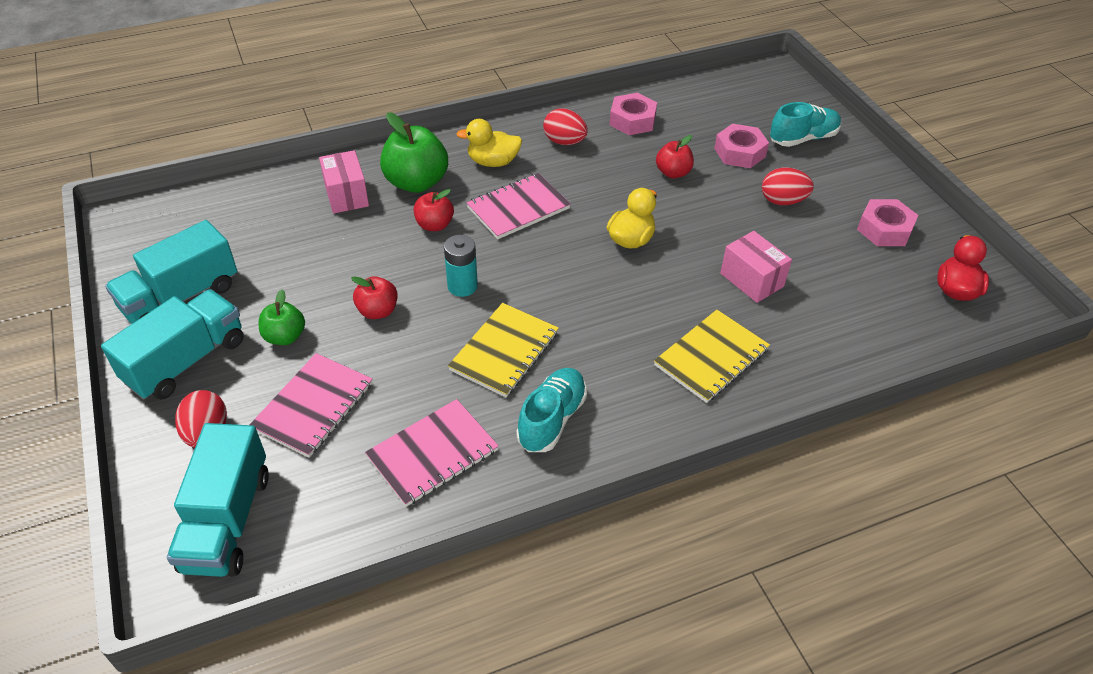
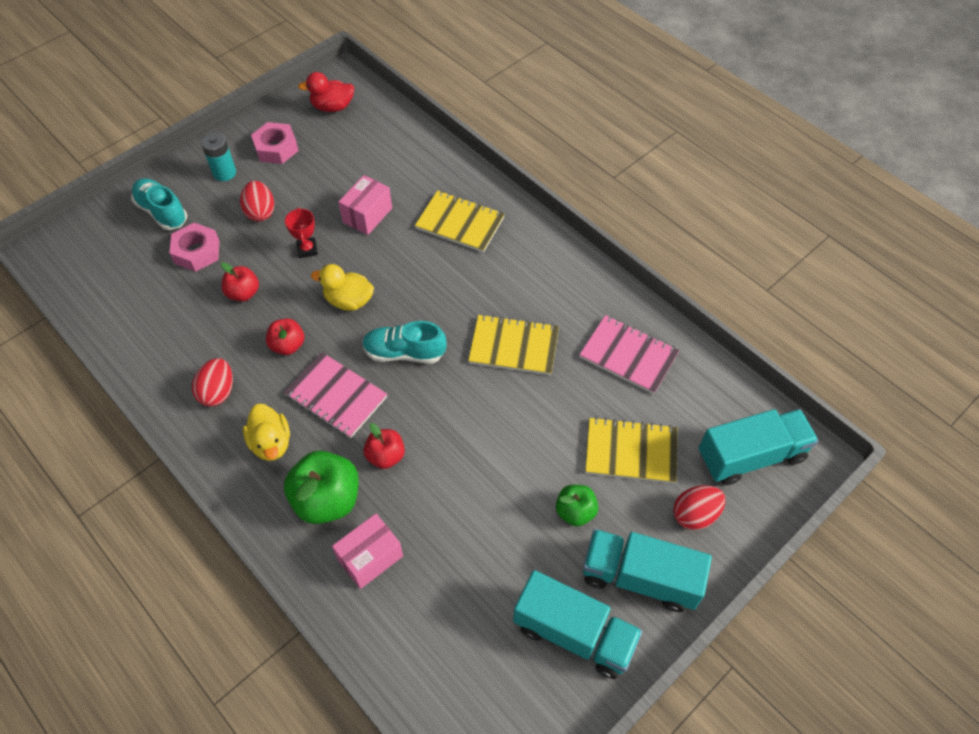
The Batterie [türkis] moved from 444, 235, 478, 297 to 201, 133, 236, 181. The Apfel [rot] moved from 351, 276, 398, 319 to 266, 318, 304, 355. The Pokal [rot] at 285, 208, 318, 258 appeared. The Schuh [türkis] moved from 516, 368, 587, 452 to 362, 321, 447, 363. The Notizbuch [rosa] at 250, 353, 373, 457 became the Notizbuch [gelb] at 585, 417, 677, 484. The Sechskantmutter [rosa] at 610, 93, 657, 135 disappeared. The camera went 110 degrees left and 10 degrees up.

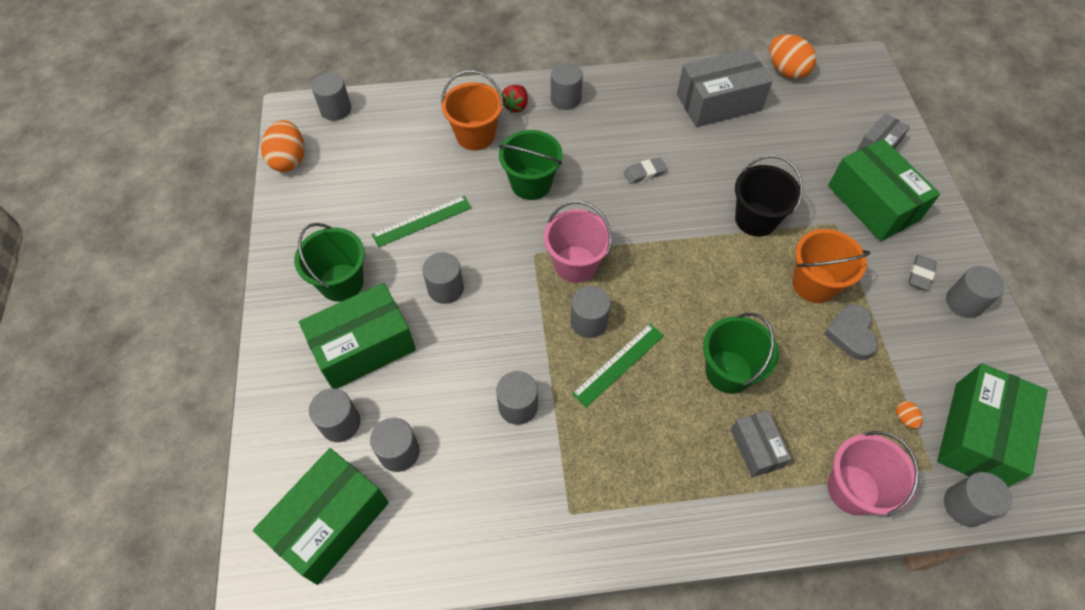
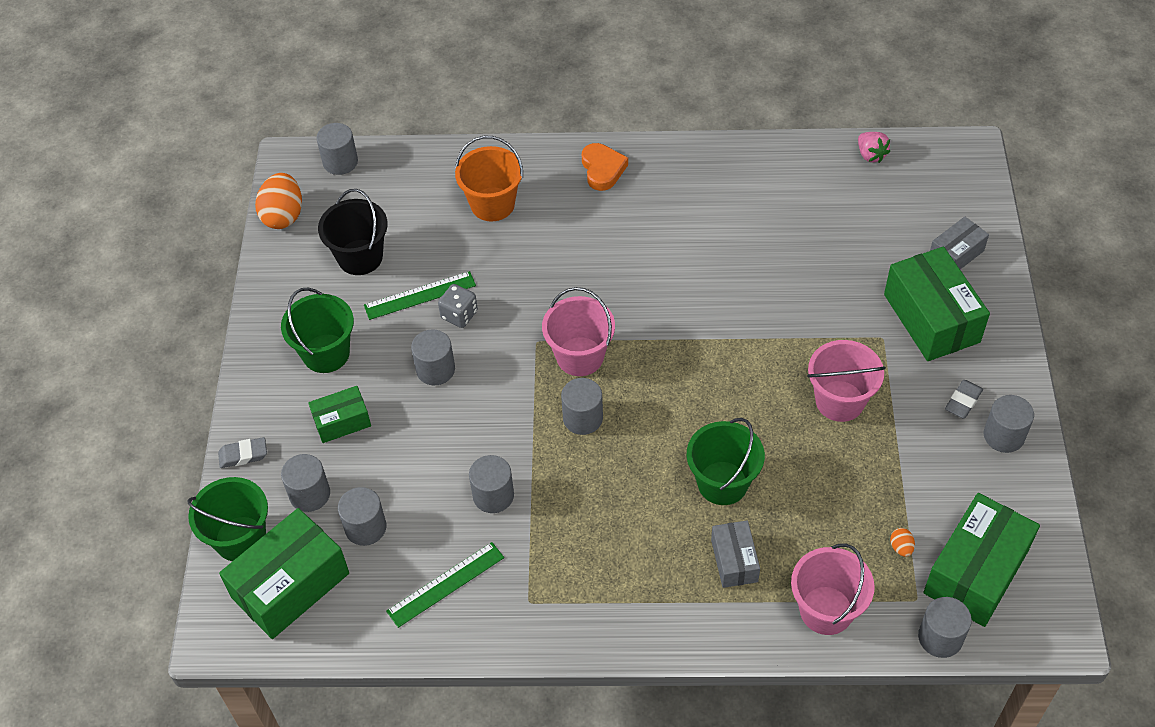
The Eimer [grün] moved from 498, 130, 563, 200 to 187, 477, 268, 561. The Radiergummi [grau] moved from 624, 157, 667, 184 to 218, 437, 267, 468. The Schachtel [grün] at 299, 283, 416, 389 changed to 0.55 times the size. The Eimer [schwarz] moved from 735, 155, 803, 237 to 318, 189, 388, 275. The Lineal [grün] moved from 572, 324, 664, 407 to 386, 542, 504, 628. The Spielwürfel [grau] at 438, 284, 478, 328 appeared. The Vollzylinder [grau] at 551, 62, 583, 110 was replaced by the Herz [orange] at 582, 143, 628, 191. The Eimer [orange] at 792, 229, 870, 303 became the Eimer [rosa] at 807, 340, 886, 422. The Ei [orange] at 770, 34, 816, 79 was replaced by the Erdbeere [rosa] at 858, 132, 890, 163. The Erdbeere [rot] at 502, 85, 528, 113 disappeared. The Schachtel [grau] at 677, 48, 772, 127 disappeared. The Herz [grau] at 824, 304, 878, 360 disappeared. The camera went 10 degrees right and 5 degrees down.

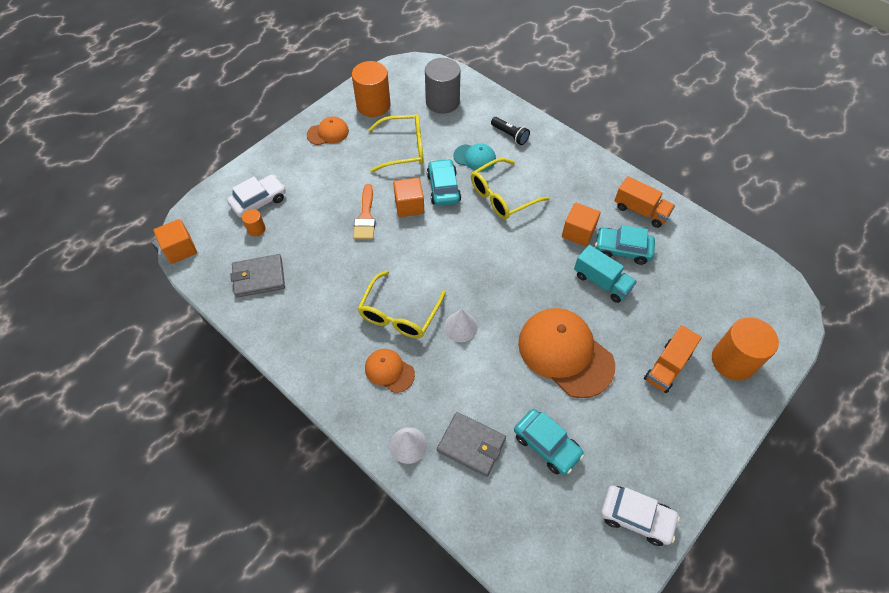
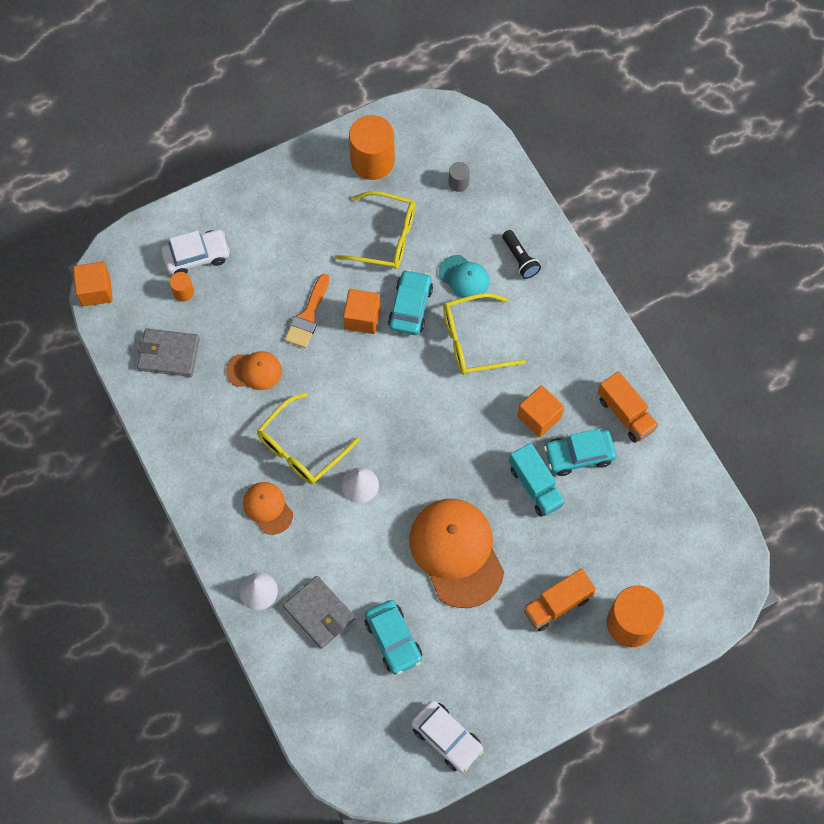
The Kappe [orange] moved from 307, 116, 349, 145 to 226, 351, 282, 390. The Vollzylinder [grau] at 425, 58, 461, 114 changed to 0.47 times the size. The Auto [türkis] at 595, 225, 655, 265 turned 45 degrees counterclockwise. The camera went 20 degrees right and 10 degrees up.

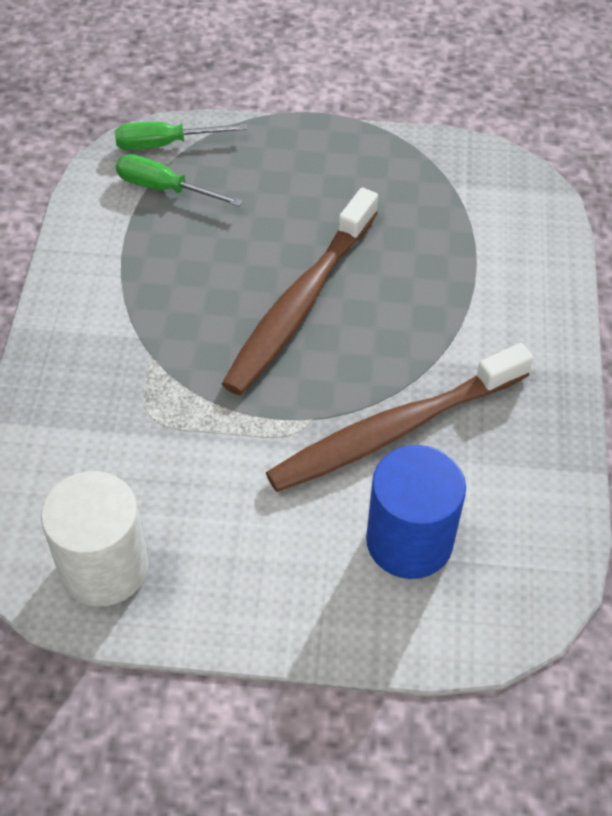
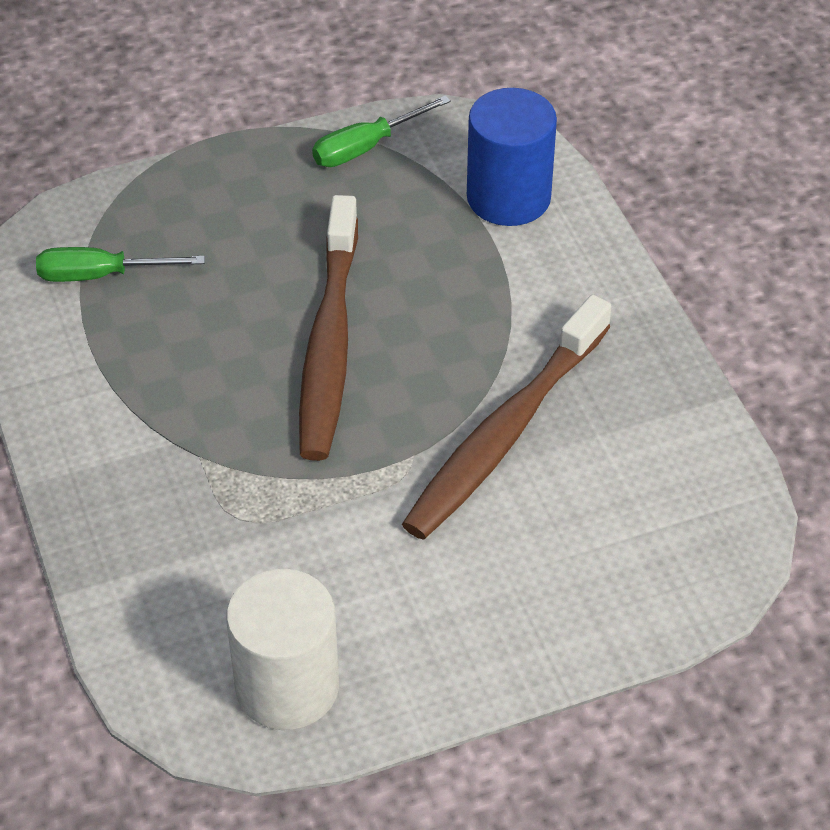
The Schraubenzieher [grün] moved from 115, 122, 247, 150 to 312, 95, 451, 167. The Vollzylinder [blau] moved from 366, 445, 466, 579 to 467, 88, 557, 226. The camera went 25 degrees left and 5 degrees down.

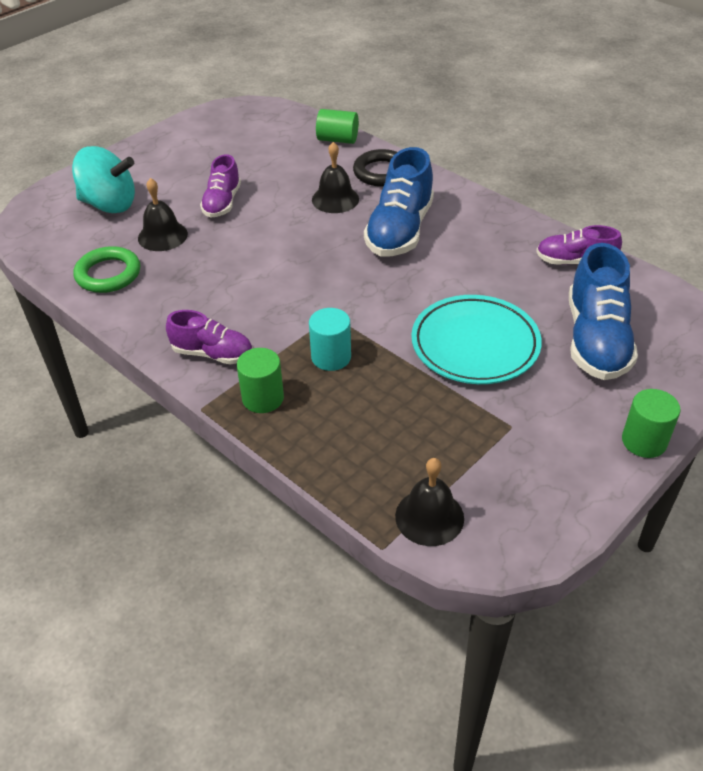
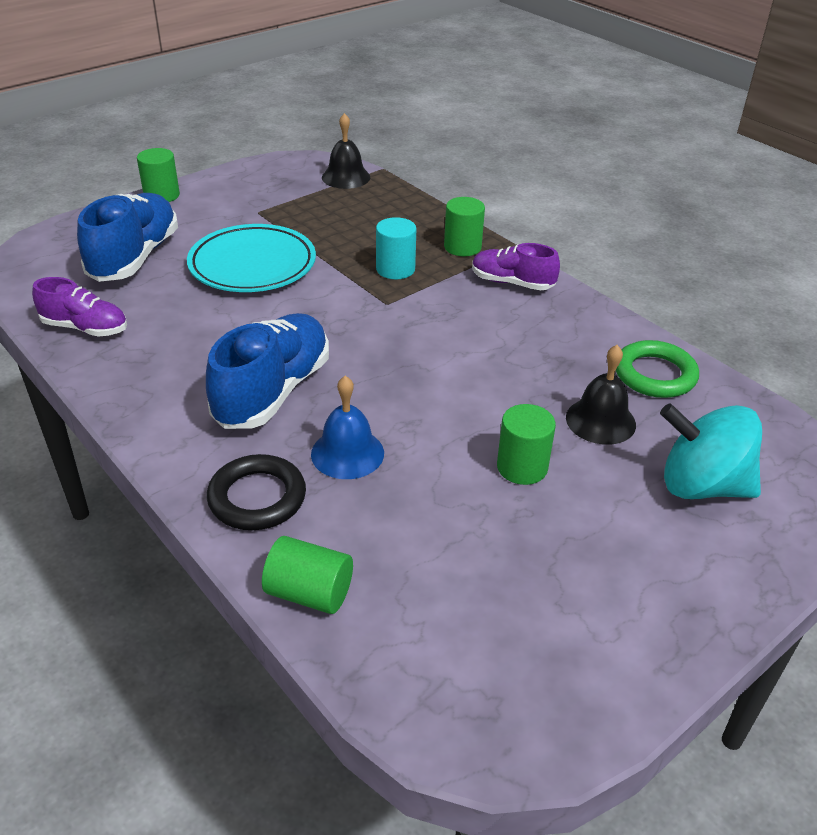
The Glocke [schwarz] at 312, 142, 359, 213 became the Glocke [blau] at 311, 376, 384, 479. The Schuh [lila] at 200, 154, 241, 218 was replaced by the Vollzylinder [grün] at 497, 404, 556, 485. The camera went 175 degrees left and 5 degrees down.

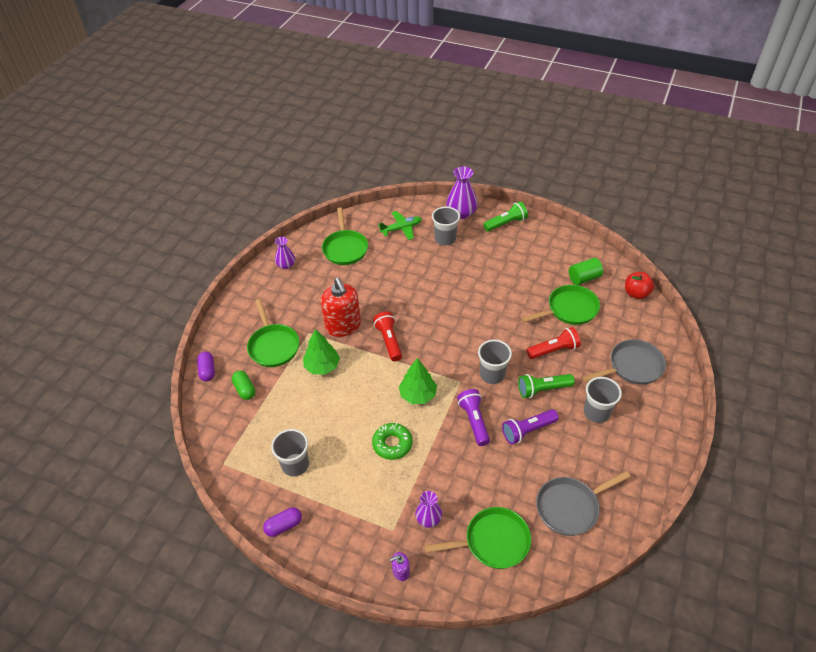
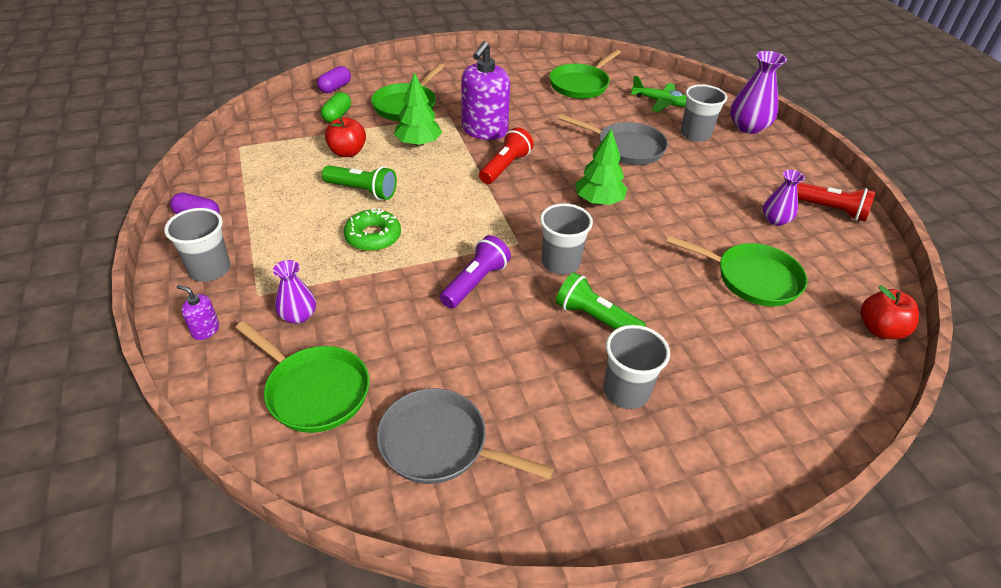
The Becher [grau] moved from 271, 429, 309, 477 to 164, 208, 230, 282. The Taschenlampe [grün] moved from 483, 201, 528, 232 to 322, 165, 397, 200. The Apfel [rot] at 325, 117, 366, 157 appeared. The Seifenspender [rot] at 321, 278, 361, 337 became the Seifenspender [lila] at 461, 41, 510, 140. The Pfanne [grau] moved from 583, 339, 666, 385 to 558, 114, 668, 165. The Baum [grün] moved from 399, 358, 437, 404 to 575, 128, 627, 205. The Vase [lila] moved from 275, 237, 295, 269 to 763, 170, 805, 226. The Taschenlampe [rot] moved from 527, 327, 581, 359 to 797, 182, 876, 221. The Taschenlampe [lila] at 502, 409, 559, 444 disappeared. The Vollzylinder [grün] at 569, 258, 603, 285 disappeared. The camera went 45 degrees right and 5 degrees down.

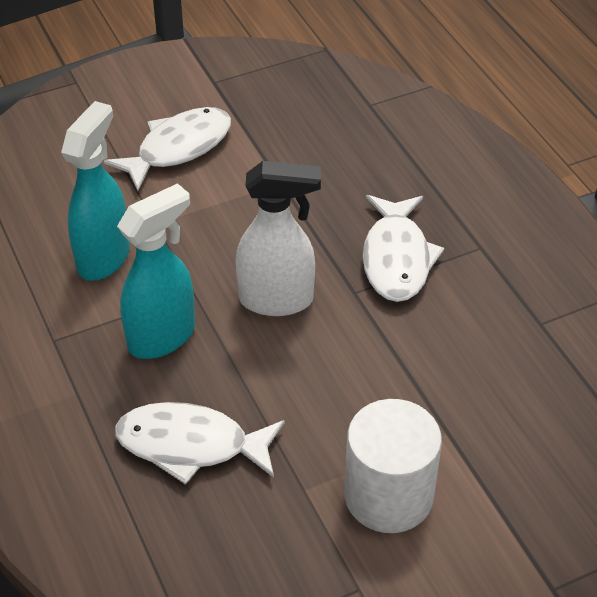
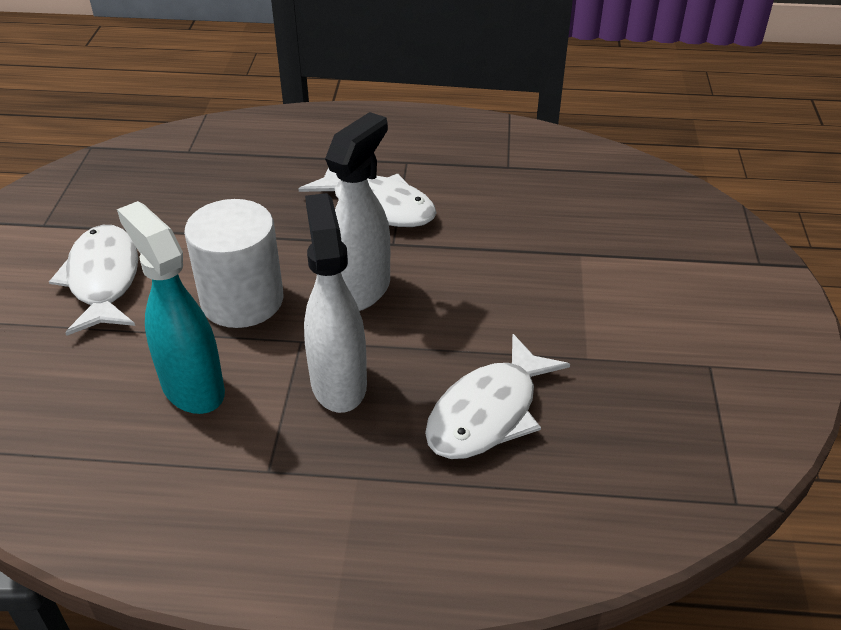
The Vollzylinder [weiß] moved from 345, 399, 442, 533 to 184, 199, 283, 328. The Sprühflasche [türkis] at 117, 183, 195, 359 became the Sprühflasche [weiß] at 304, 193, 367, 413. The camera went 60 degrees left and 5 degrees down.

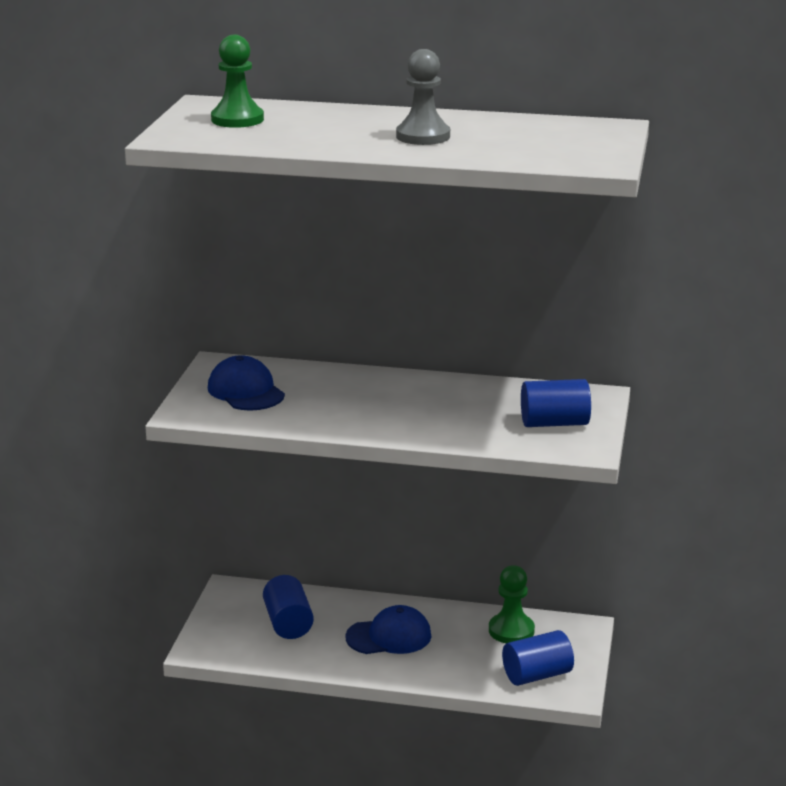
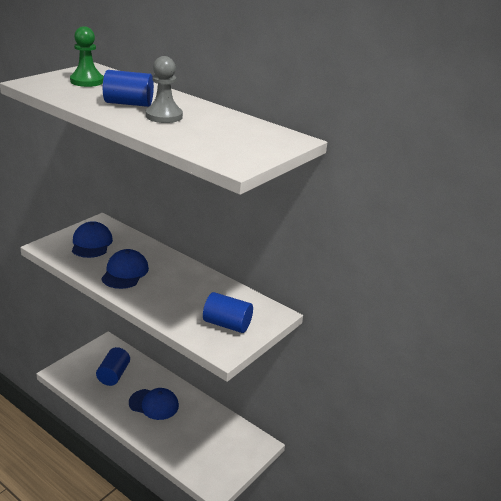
The Kappe [blau] at 101, 249, 149, 289 appeared. The Vollzylinder [blau] moved from 502, 630, 574, 686 to 103, 70, 154, 107. The Bauer [grün] at 489, 565, 535, 643 disappeared. The camera went 25 degrees right and 5 degrees up.

